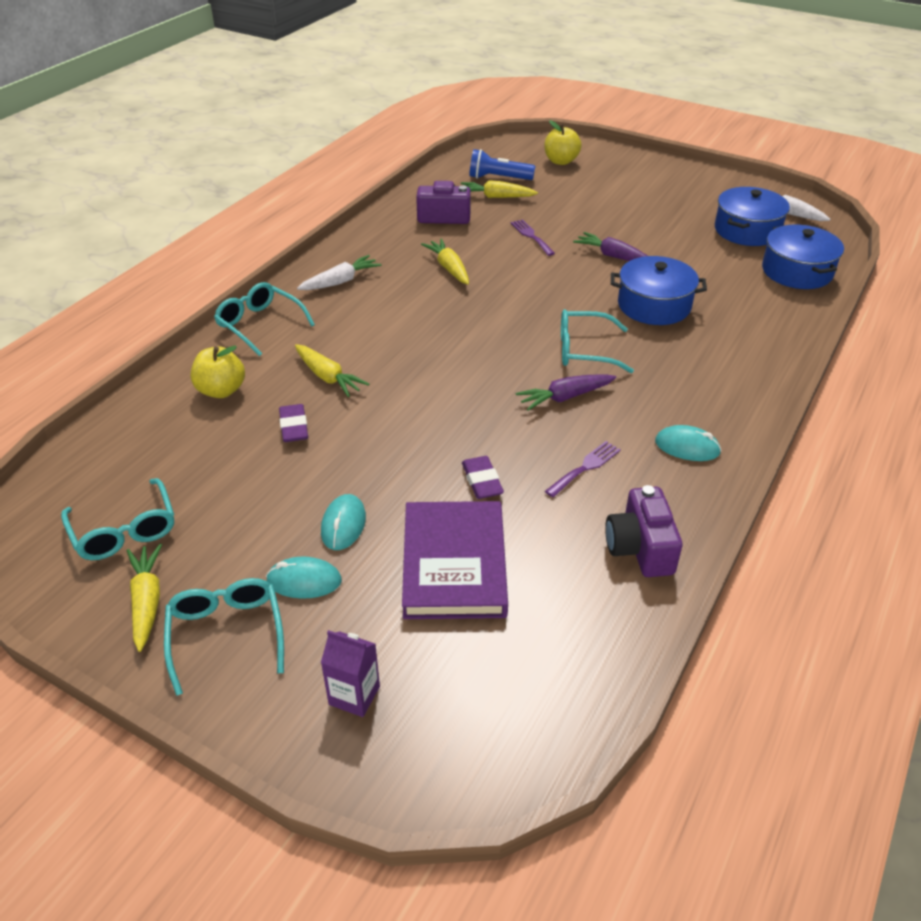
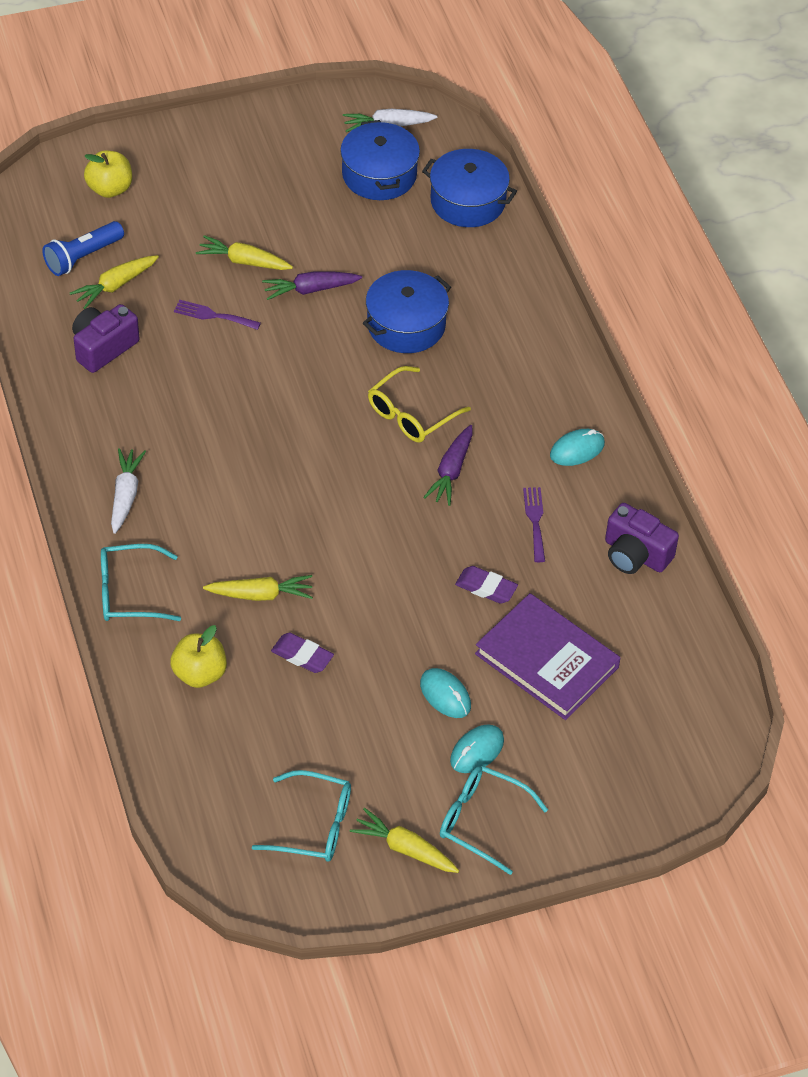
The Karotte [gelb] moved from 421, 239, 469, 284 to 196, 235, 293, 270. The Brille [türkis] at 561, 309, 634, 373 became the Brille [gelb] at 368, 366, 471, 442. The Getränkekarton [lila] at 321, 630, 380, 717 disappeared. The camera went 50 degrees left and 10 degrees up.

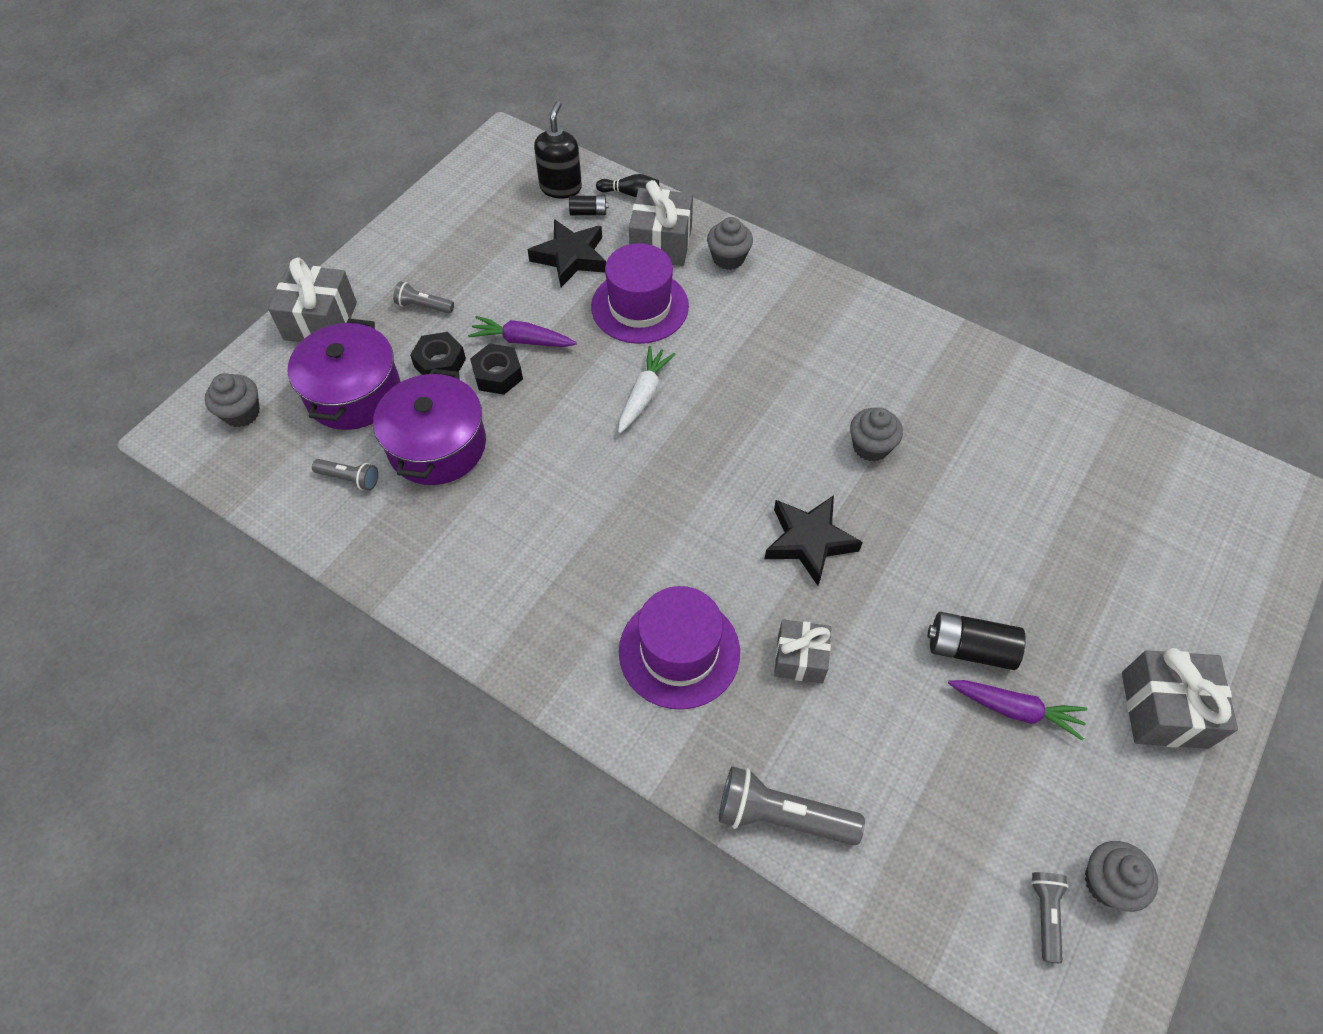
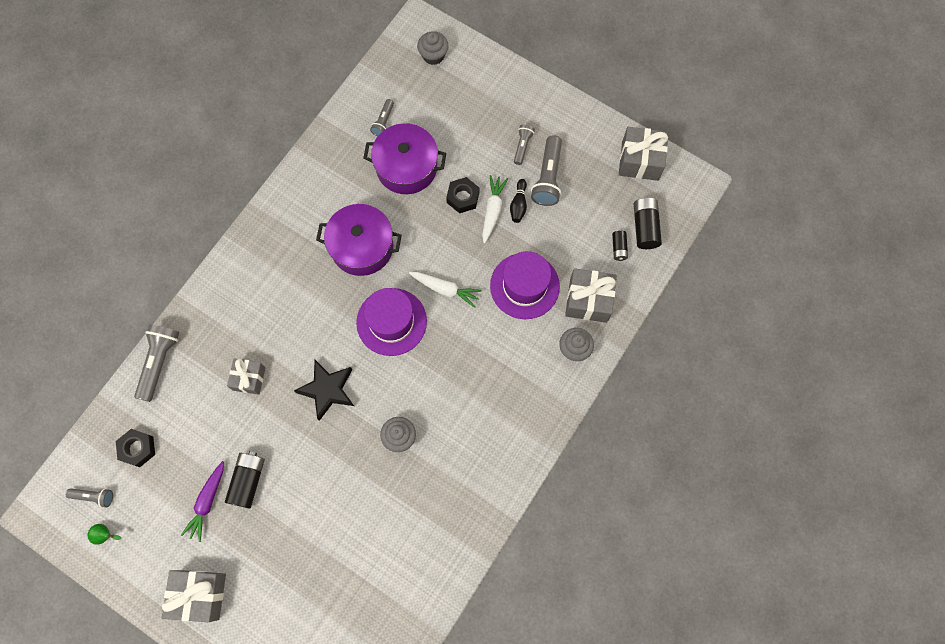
The Muffin [grau] at 1085, 841, 1158, 912 was replaced by the Birne [grün] at 88, 524, 122, 545. The Sechskantmutter [schwarz] moved from 410, 332, 466, 378 to 116, 429, 155, 467. The Kochtopf [lila] moved from 288, 319, 400, 430 to 316, 204, 402, 276. The Hut [lila] moved from 619, 586, 740, 710 to 356, 288, 427, 356. The Karotte [lila] at 468, 316, 577, 347 became the Karotte [weiß] at 482, 175, 508, 244. The Bowlingkegel [schwarz] moved from 596, 174, 659, 197 to 510, 179, 527, 223. The Taschenlampe [grau] at 531, 135, 562, 206 appeared. The Geschenk [grau] moved from 268, 257, 357, 342 to 619, 127, 668, 181. The Seifenspender [schwarz] at 534, 101, 582, 199 was replaced by the Batterie [schwarz] at 634, 198, 662, 249. The Stern [schwarz] at 528, 219, 606, 287 disappeared. The camera went 90 degrees right and 15 degrees up.

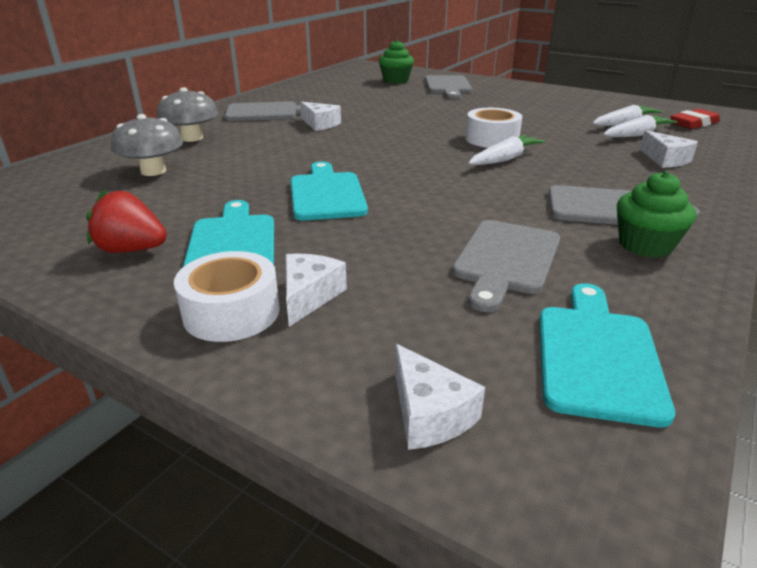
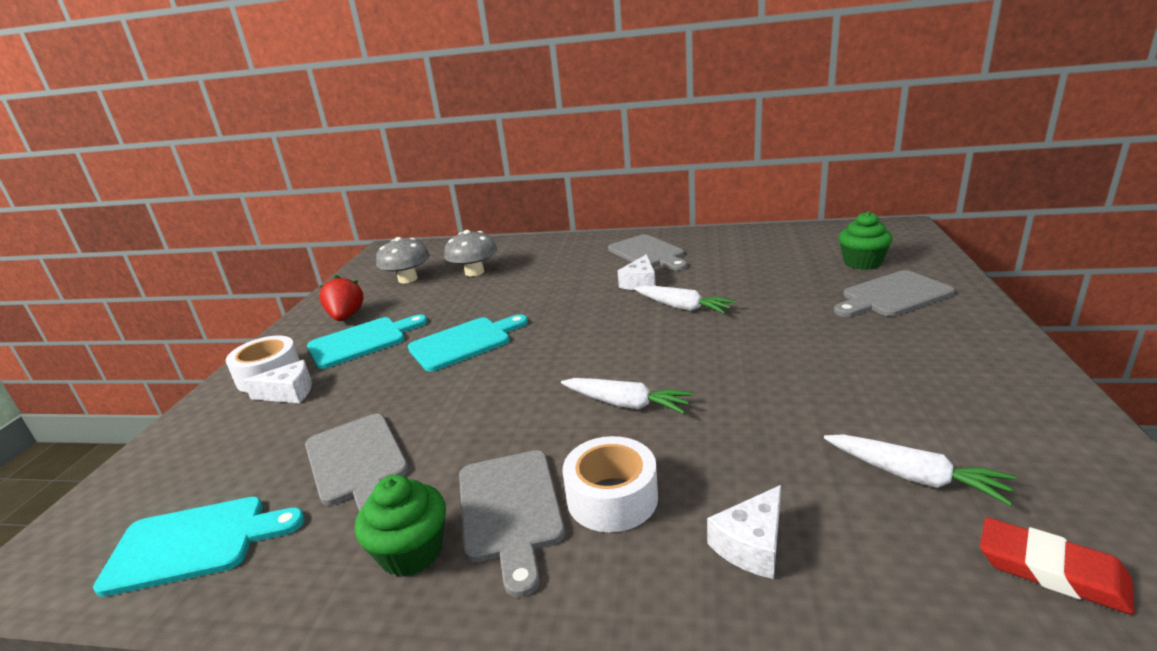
The Schneidebrett [grau] at 452, 220, 560, 312 turned 120 degrees counterclockwise. The Pilz [grau] moved from 157, 87, 218, 142 to 376, 237, 430, 283. The Klebeband [weiß] moved from 465, 108, 522, 148 to 562, 436, 658, 532. The Karotte [weiß] moved from 603, 115, 678, 137 to 634, 285, 736, 314. The Käse [weiß] at 395, 344, 485, 450 disappeared. The camera went 70 degrees right and 5 degrees down.

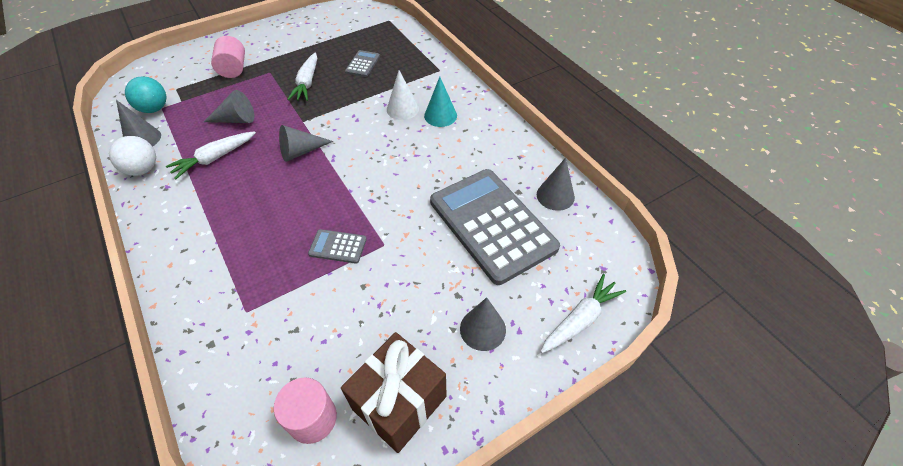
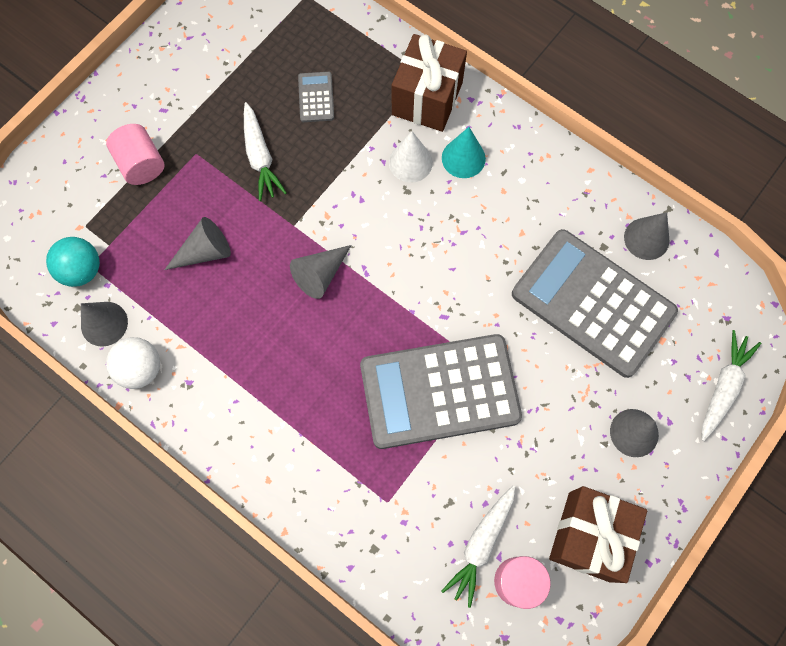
The Taschenrechner [grau] at 308, 229, 367, 264 changed to 2.47 times the size. The Geschenk [braun] at 392, 34, 467, 132 appeared. The Karotte [weiß] moved from 166, 131, 256, 179 to 441, 485, 515, 608. The camera went 20 degrees left and 20 degrees up.

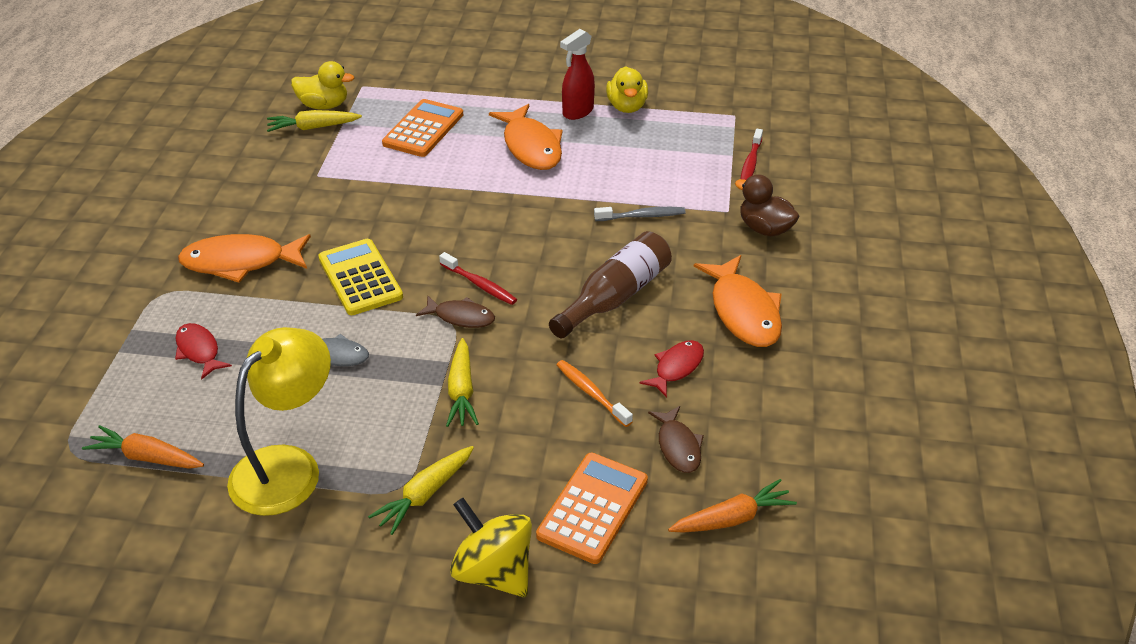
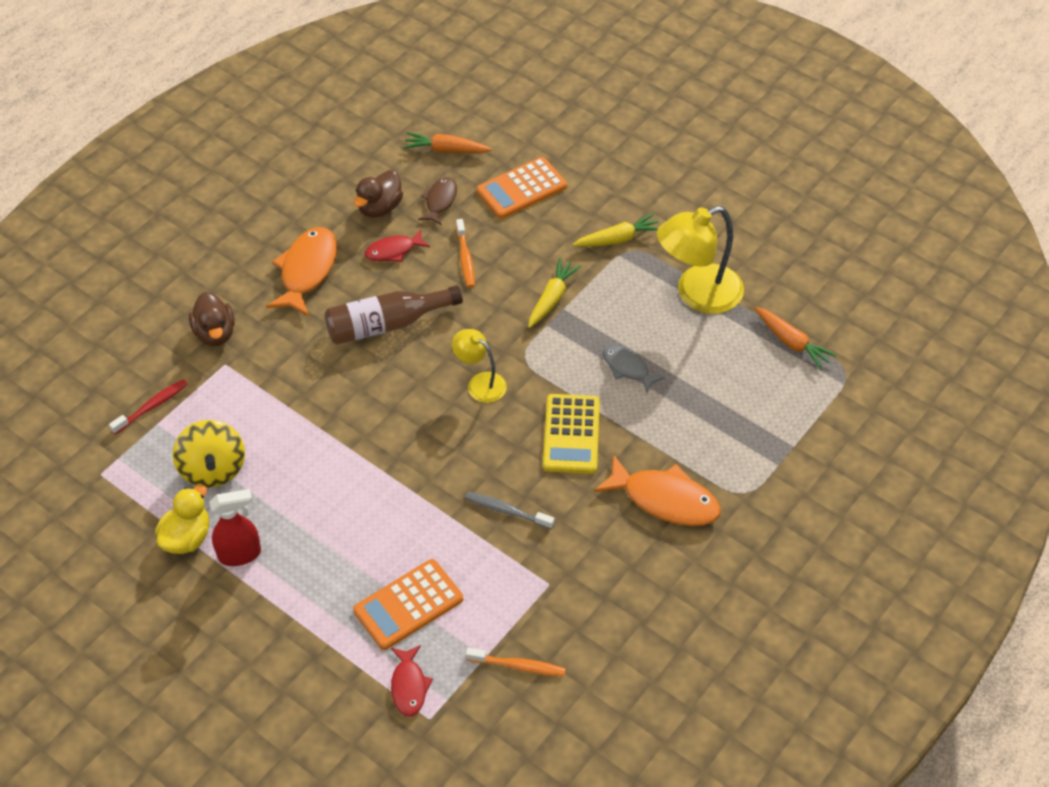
The Kreisel [gelb] moved from 450, 498, 532, 597 to 173, 420, 245, 488. The Ente [braun] at 354, 170, 403, 218 appeared. The Fisch [rot] moved from 175, 323, 232, 380 to 391, 645, 433, 717. The Zahnbürste [rot] at 439, 252, 517, 305 was replaced by the Lampe [gelb] at 452, 329, 507, 403. The Zahnbürste [grau] moved from 594, 207, 685, 221 to 465, 492, 554, 529. The Karotte [gelb] at 267, 110, 362, 132 was replaced by the Zahnbürste [orange] at 466, 648, 566, 676. The Ente [gelb] at 291, 61, 354, 110 disappeared. The Fisch [braun] at 416, 295, 495, 328 disappeared. The Fisch [orange] at 489, 104, 563, 170 disappeared. The camera went 150 degrees left and 10 degrees up.

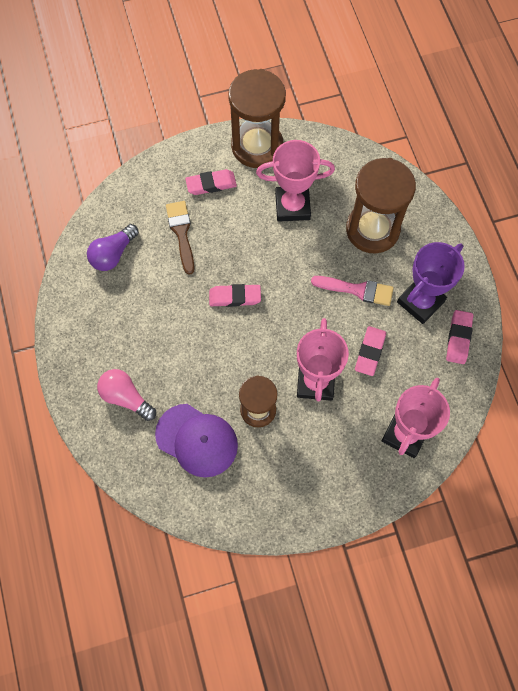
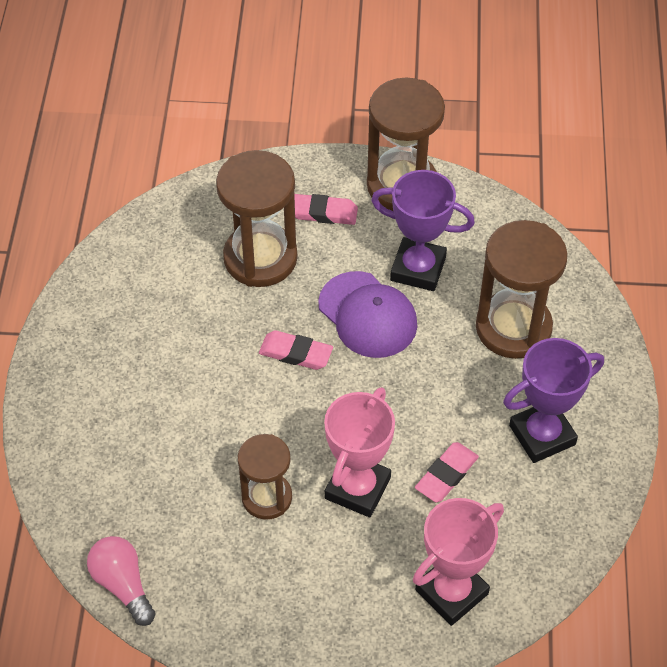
The Glühbirne [rosa] moved from 97, 369, 156, 421 to 87, 536, 156, 626. The Pinsel [braun] at 166, 201, 195, 275 was replaced by the Sanduhr [braun] at 216, 150, 297, 287. The Kappe [lila] moved from 155, 404, 238, 477 to 318, 271, 417, 358. The Pokal [rosa] at 256, 140, 335, 222 became the Pokal [lila] at 371, 170, 475, 291. The Glühbirne [lila] at 87, 224, 139, 271 disappeared. The Pinsel [rosa] at 311, 276, 394, 306 disappeared. The Radiergummi [rosa] at 446, 310, 473, 364 disappeared. The camera went 20 degrees right and 15 degrees down.

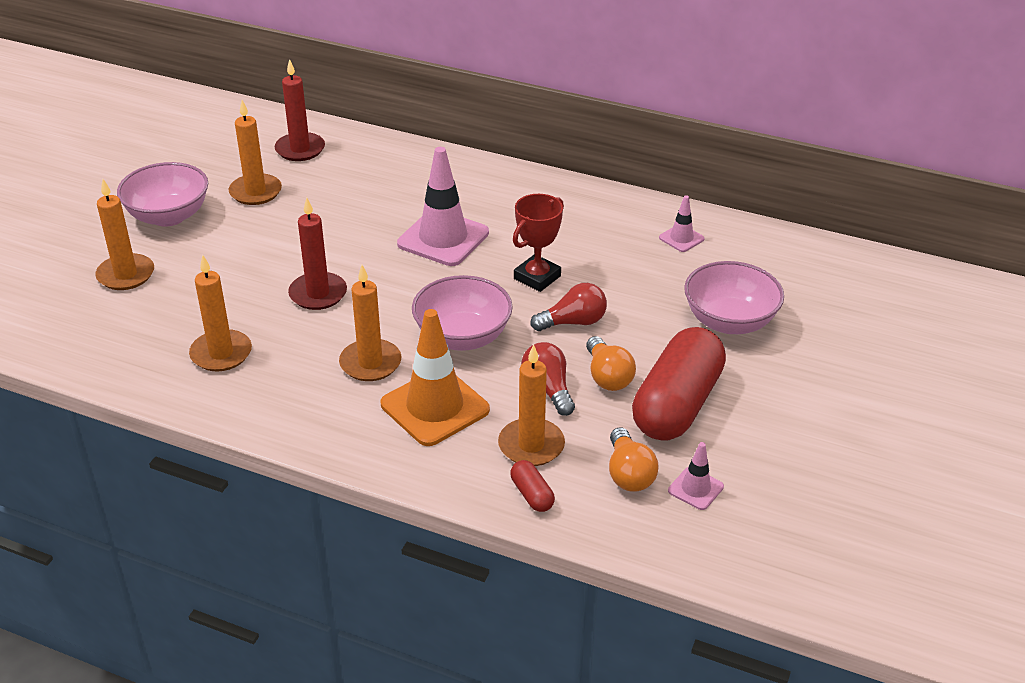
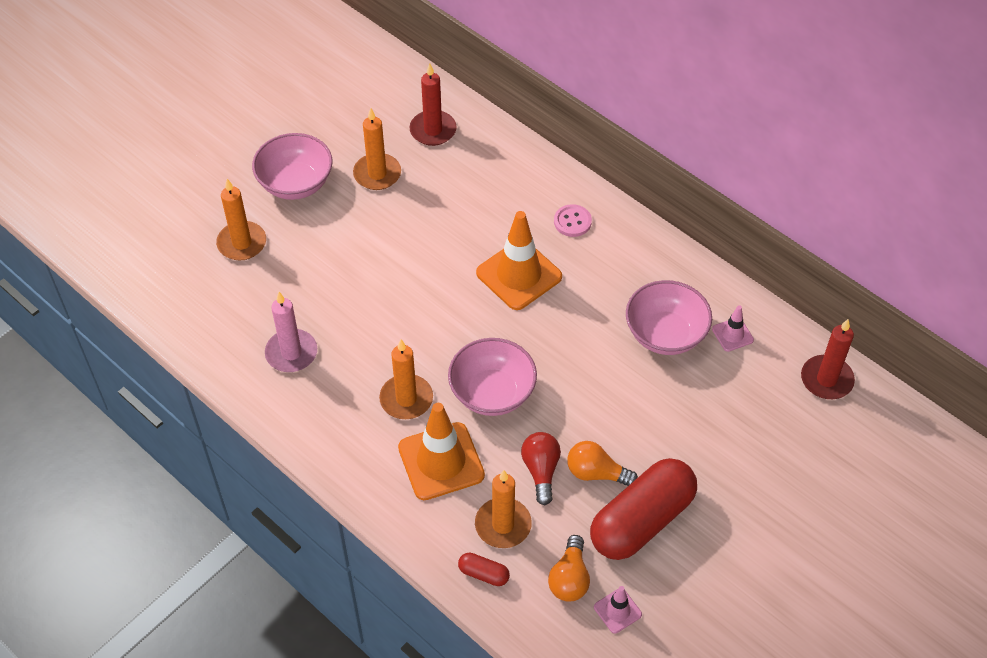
The Kerze [orange] at 189, 255, 252, 371 became the Kerze [rosa] at 265, 292, 317, 372. The Kapsel [rot] at 510, 460, 555, 512 turned 60 degrees counterclockwise. The Leitkegel [rosa] at 397, 147, 489, 266 became the Leitkegel [orange] at 476, 211, 562, 310. The Knopf [rosa] at 554, 204, 592, 237 appeared. The Glühbirne [orange] at 586, 336, 636, 391 turned 105 degrees clockwise. The Schüssel [rosa] moved from 684, 261, 784, 334 to 626, 280, 712, 355. The Kerze [rot] moved from 288, 197, 347, 310 to 801, 319, 855, 399. The Pokal [rot] at 513, 194, 564, 292 disappeared. The Glühbirne [rot] at 530, 283, 607, 331 disappeared. The camera went 20 degrees right and 15 degrees up.

